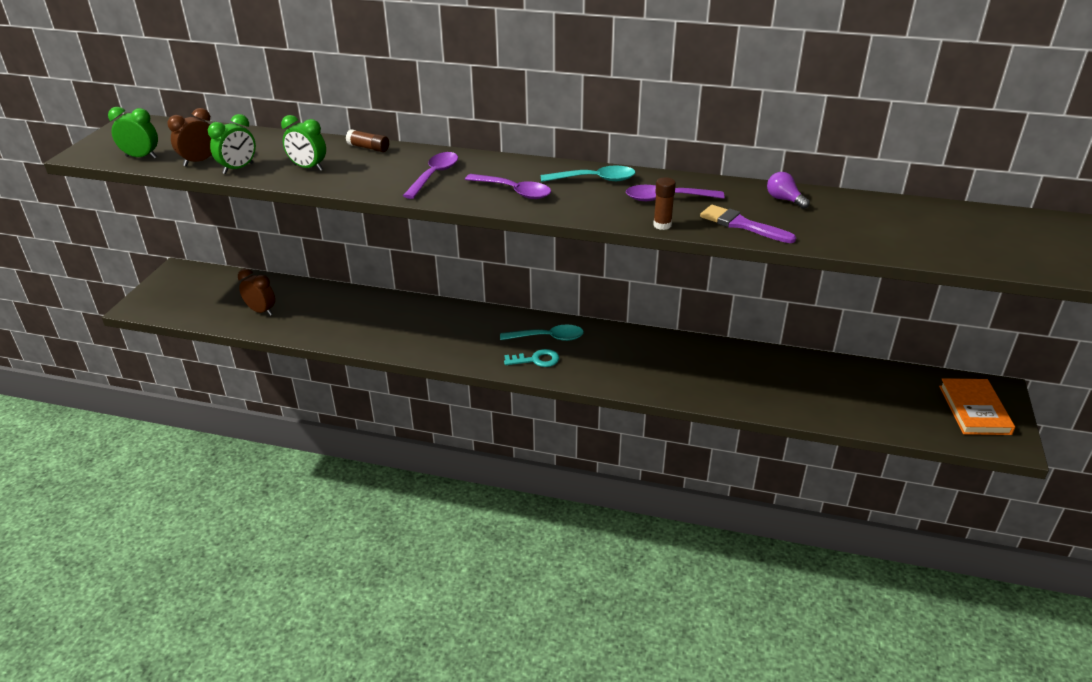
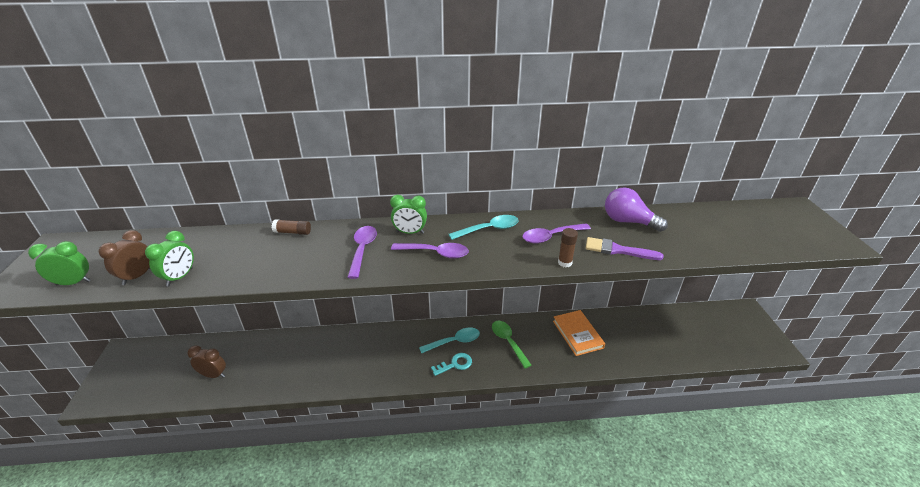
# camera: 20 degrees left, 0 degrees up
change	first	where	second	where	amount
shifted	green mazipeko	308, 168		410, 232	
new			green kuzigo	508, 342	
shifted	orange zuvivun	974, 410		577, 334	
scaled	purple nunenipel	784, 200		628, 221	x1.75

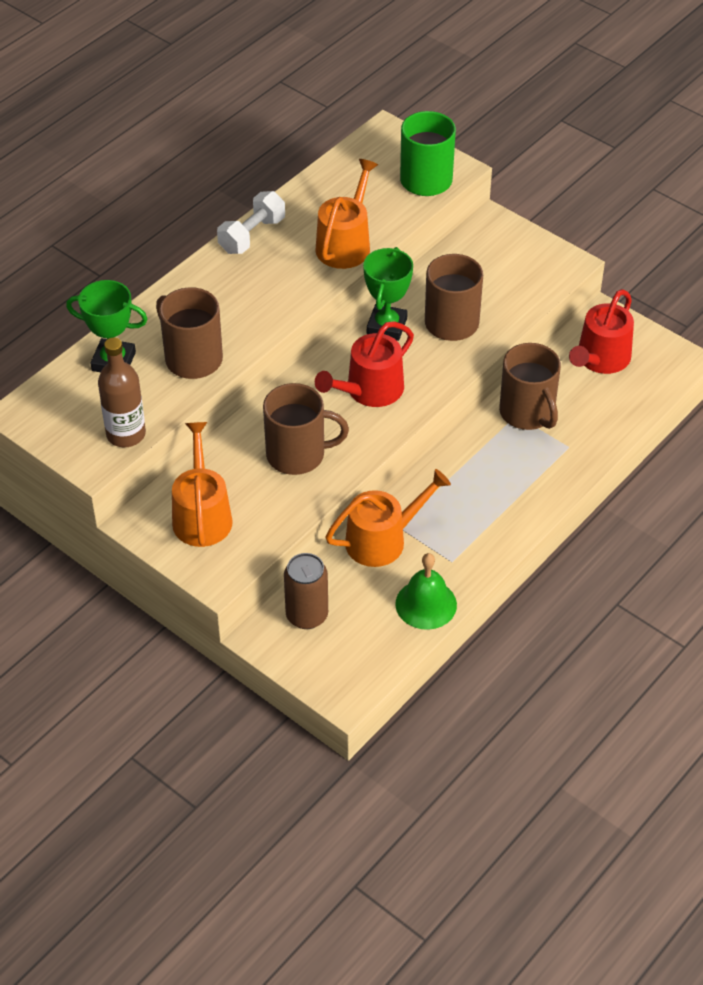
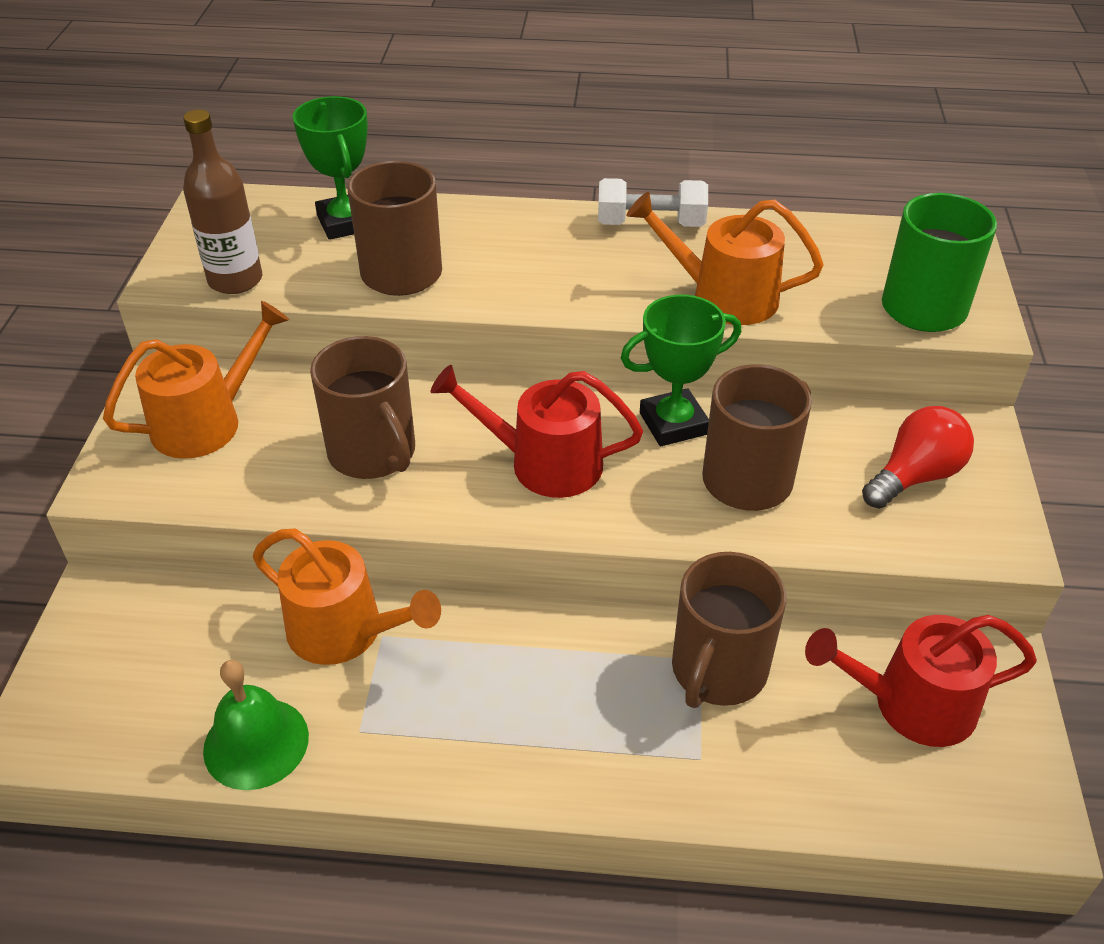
# camera: 55 degrees right, 5 degrees down
change	first	where	second	where	amount
rotated	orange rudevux	345, 244		724, 296	150 degrees counterclockwise
new			red nunenipel	914, 476	
gone	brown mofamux	307, 615			

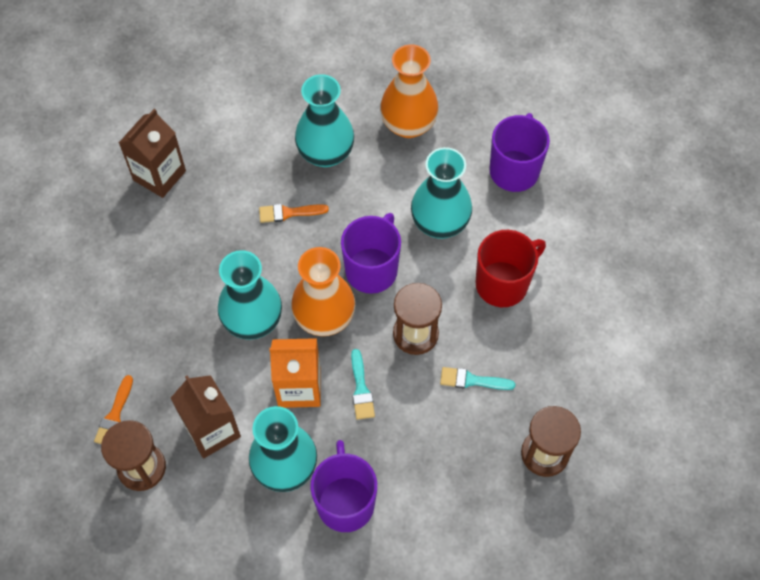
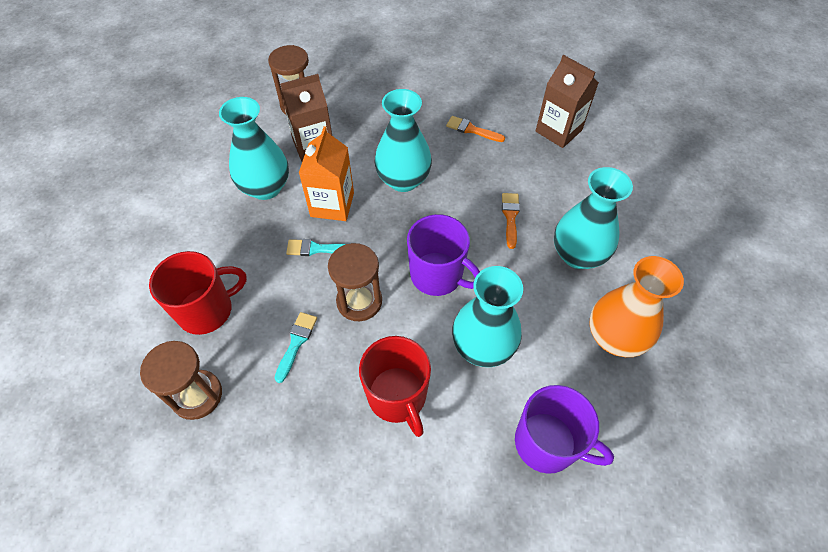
# camera: 100 degrees right, 5 degrees down
change	first	where	second	where	amount
new			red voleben	207, 310	
shifted	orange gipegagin	115, 415		472, 130	
gone	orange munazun	324, 317			
gone	purple voleben	345, 502			

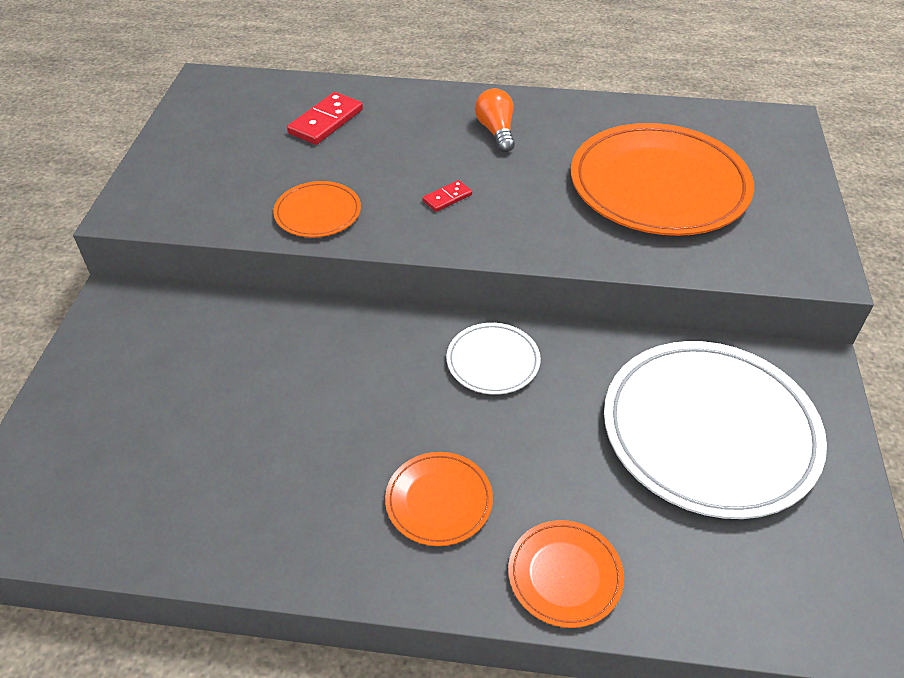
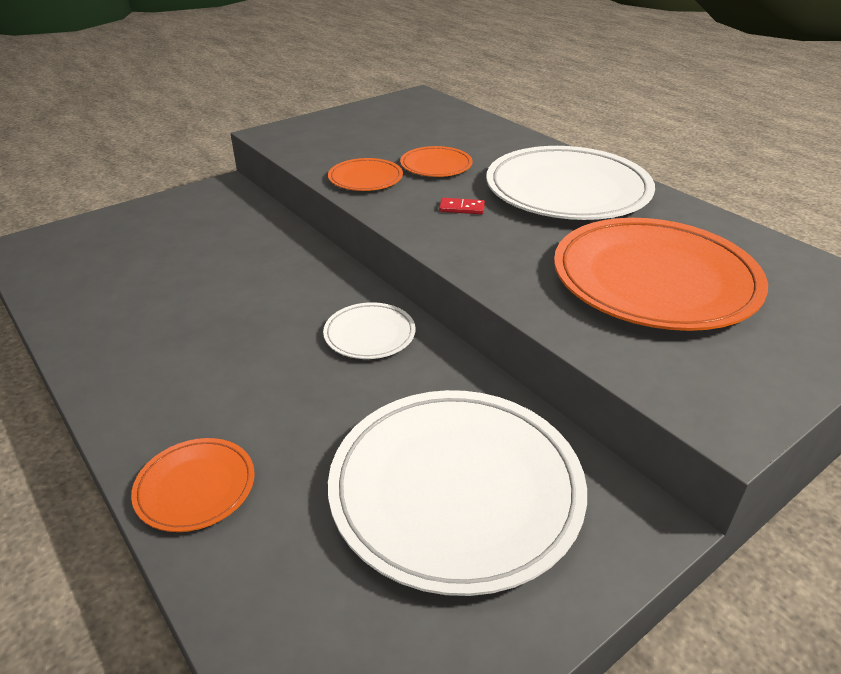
# camera: 45 degrees right, 10 degrees down
change	first	where	second	where	amount
shifted	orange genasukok	439, 501		436, 165	
swapped	orange nunenipel	496, 131	white genasukok	567, 190	
gone	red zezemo	326, 121			

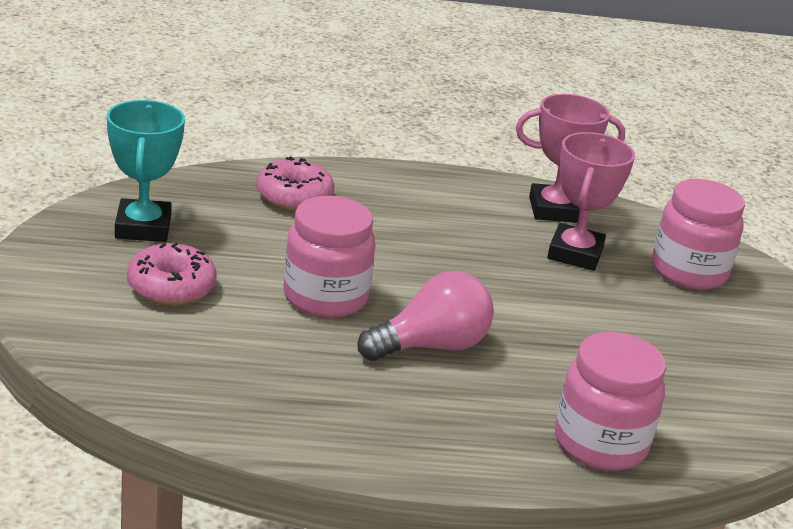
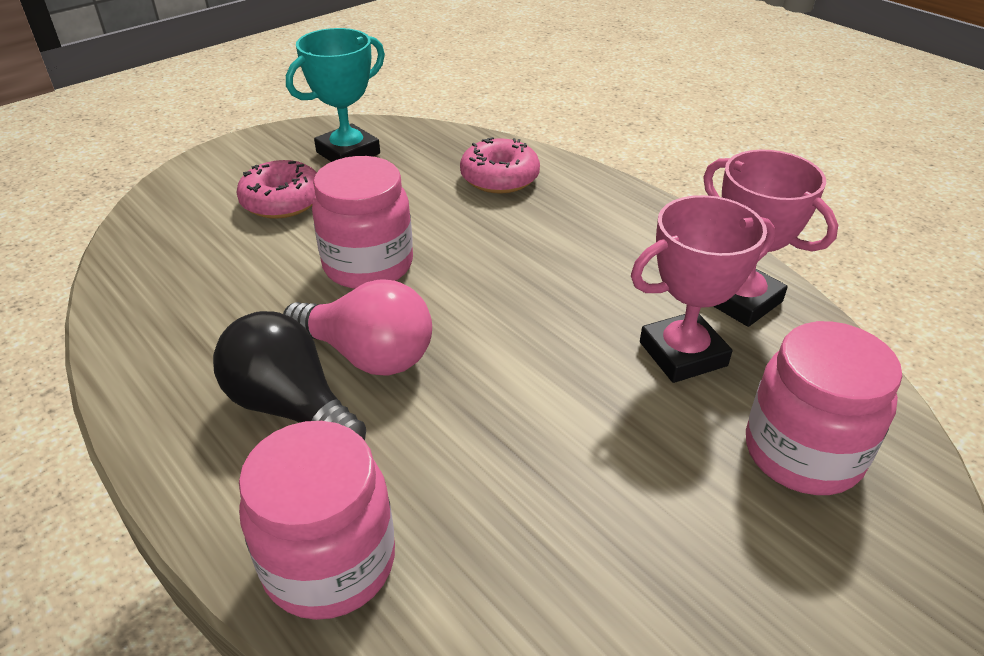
# camera: 55 degrees right, 10 degrees up
change	first	where	second	where	amount
new			black nunenipel	291, 407	

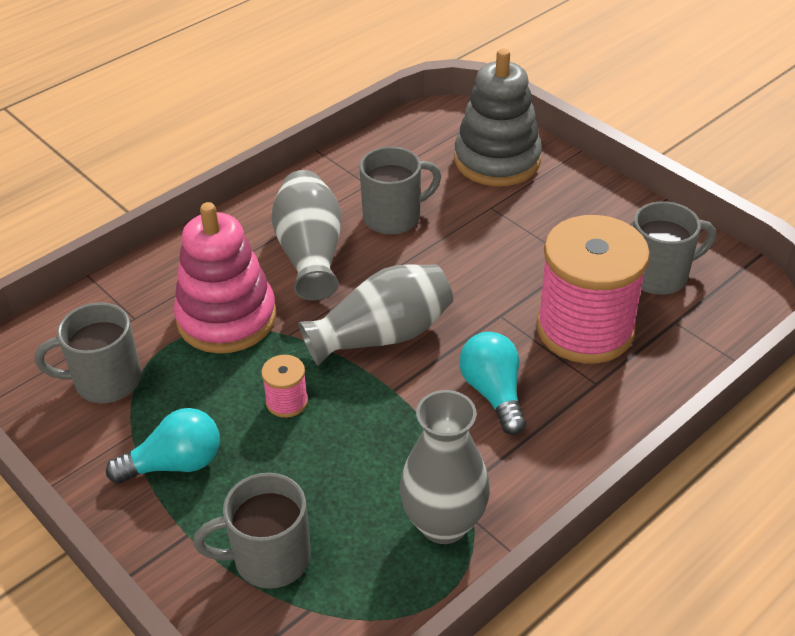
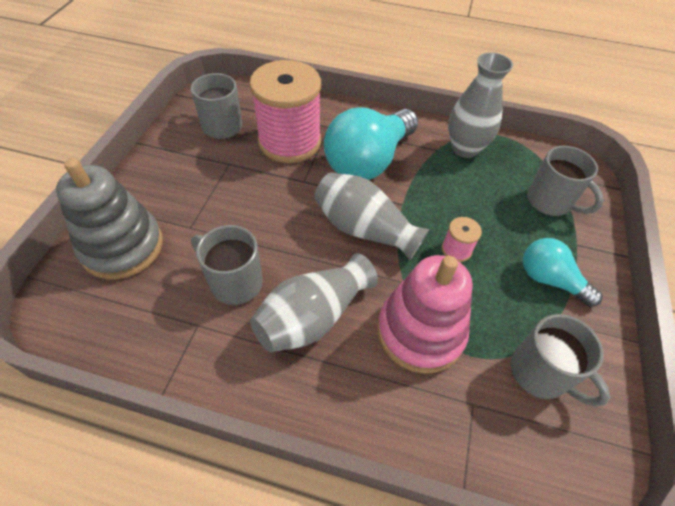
# camera: 125 degrees left, 10 degrees up
change	first	where	second	where	amount
scaled	turquoise nunenipel	493, 393		368, 161	x1.77

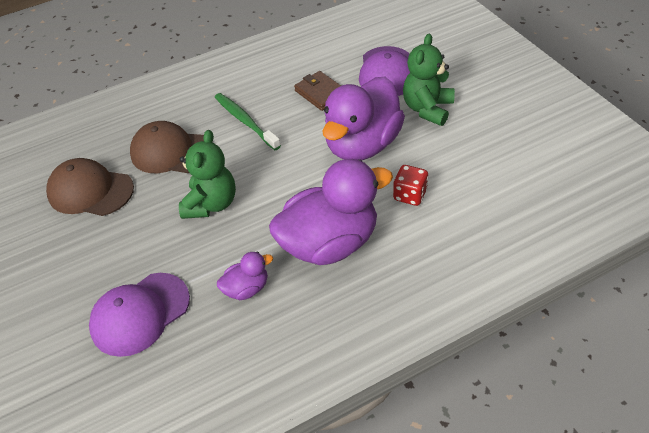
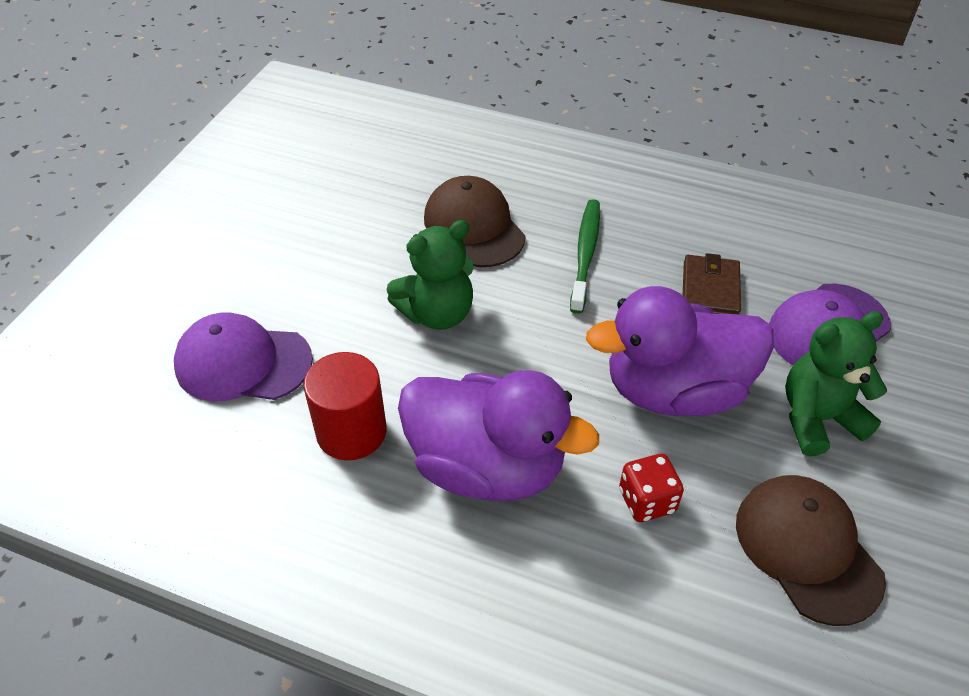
# camera: 45 degrees right, 0 degrees up
change	first	where	second	where	amount
swapped	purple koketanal	247, 288	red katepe	351, 431	
shifted	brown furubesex	90, 191		807, 549	

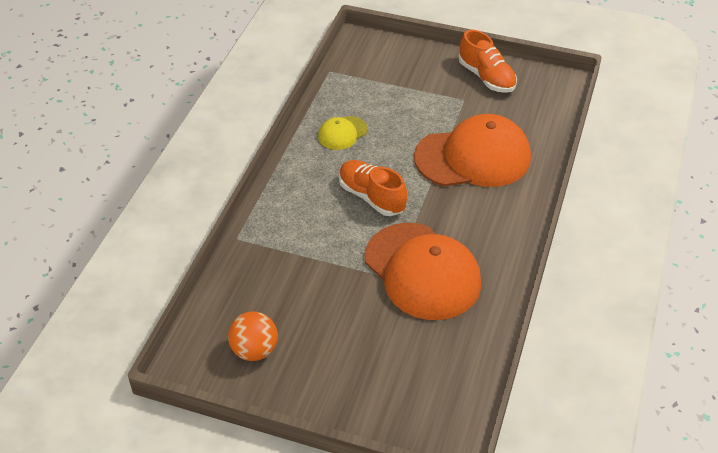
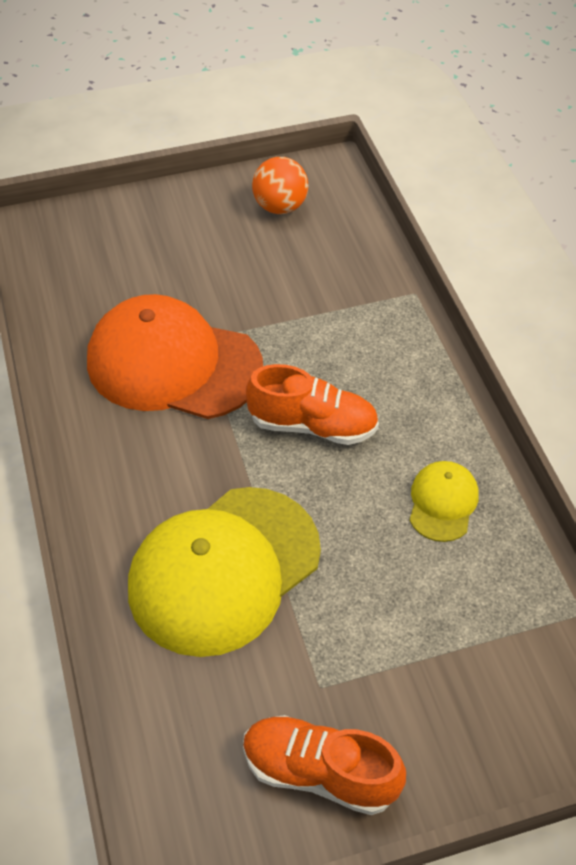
# camera: 145 degrees right, 5 degrees up
change	first	where	second	where	amount
repainted	orange furubesex	473, 157	yellow furubesex	224, 570	

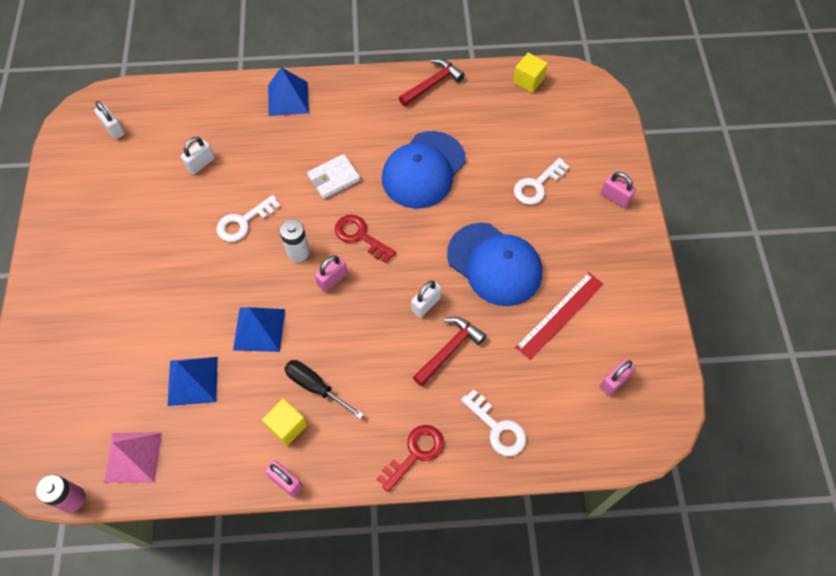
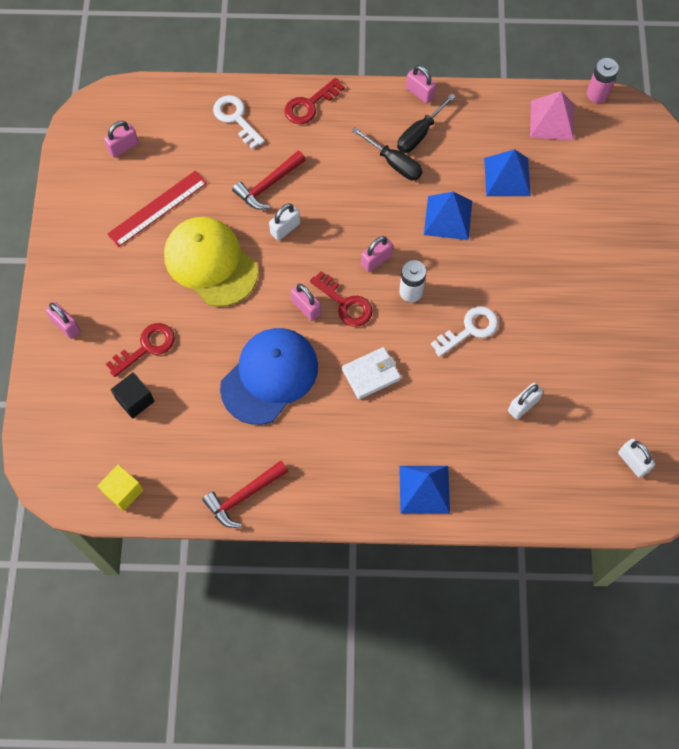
# camera: 175 degrees left, 5 degrees up
change	first	where	second	where	amount
repainted	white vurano	537, 185	red vurano	146, 347	
new			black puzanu	135, 400	
repainted	blue furubesex	494, 264	yellow furubesex	210, 263	
new			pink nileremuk	306, 307	
swapped	yellow puzanu	287, 426	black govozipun	420, 133	

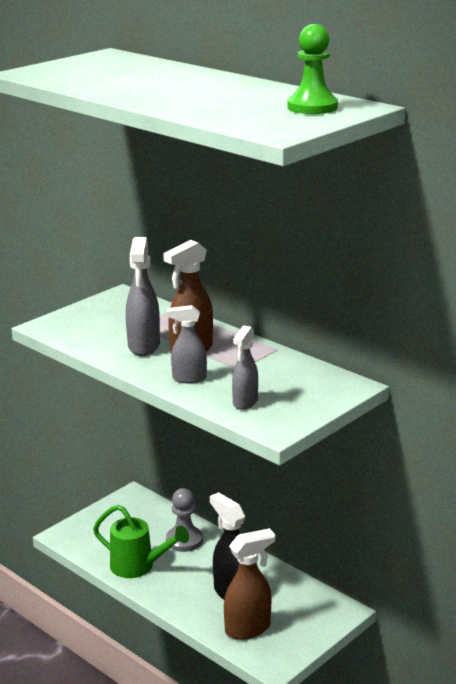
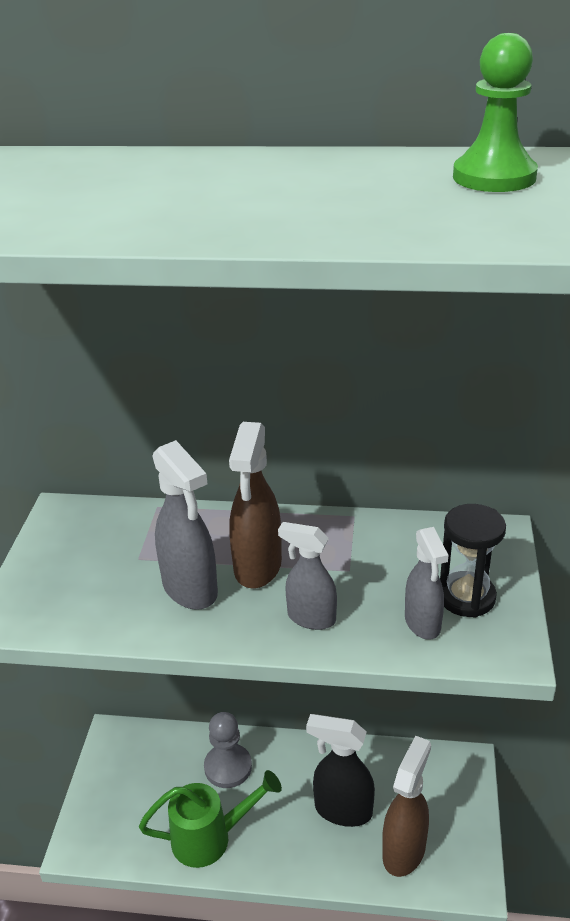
# camera: 35 degrees left, 10 degrees up
change	first	where	second	where	amount
rotated	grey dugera	188, 378		310, 618	60 degrees clockwise
new			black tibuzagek	466, 597	

